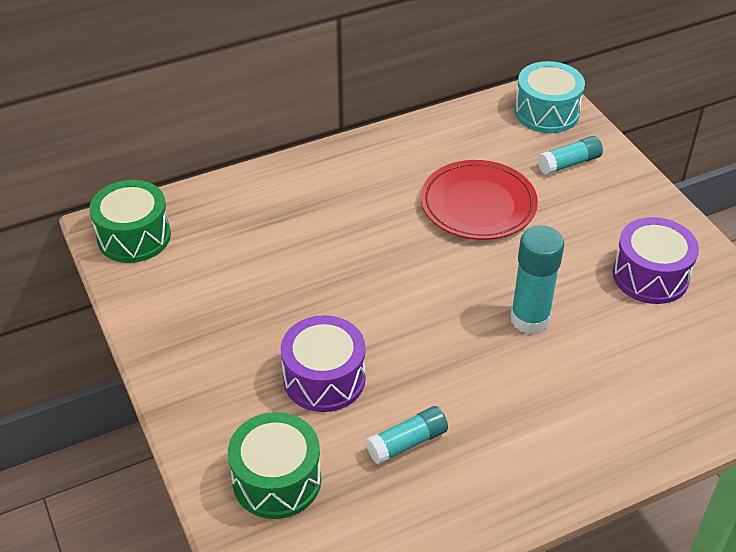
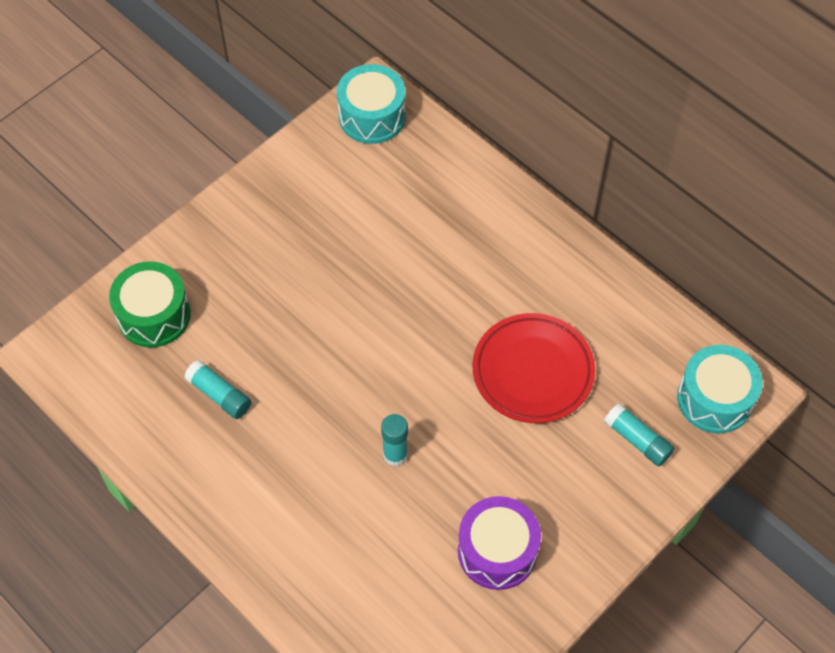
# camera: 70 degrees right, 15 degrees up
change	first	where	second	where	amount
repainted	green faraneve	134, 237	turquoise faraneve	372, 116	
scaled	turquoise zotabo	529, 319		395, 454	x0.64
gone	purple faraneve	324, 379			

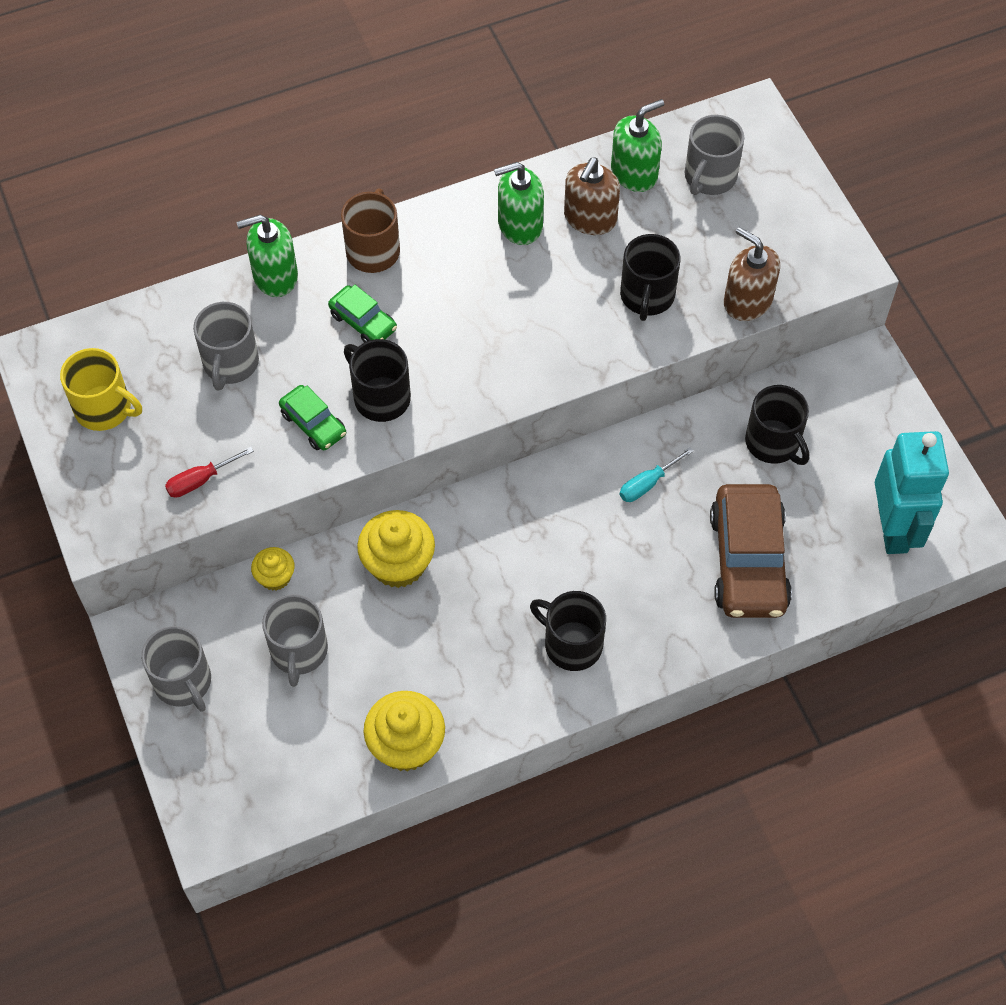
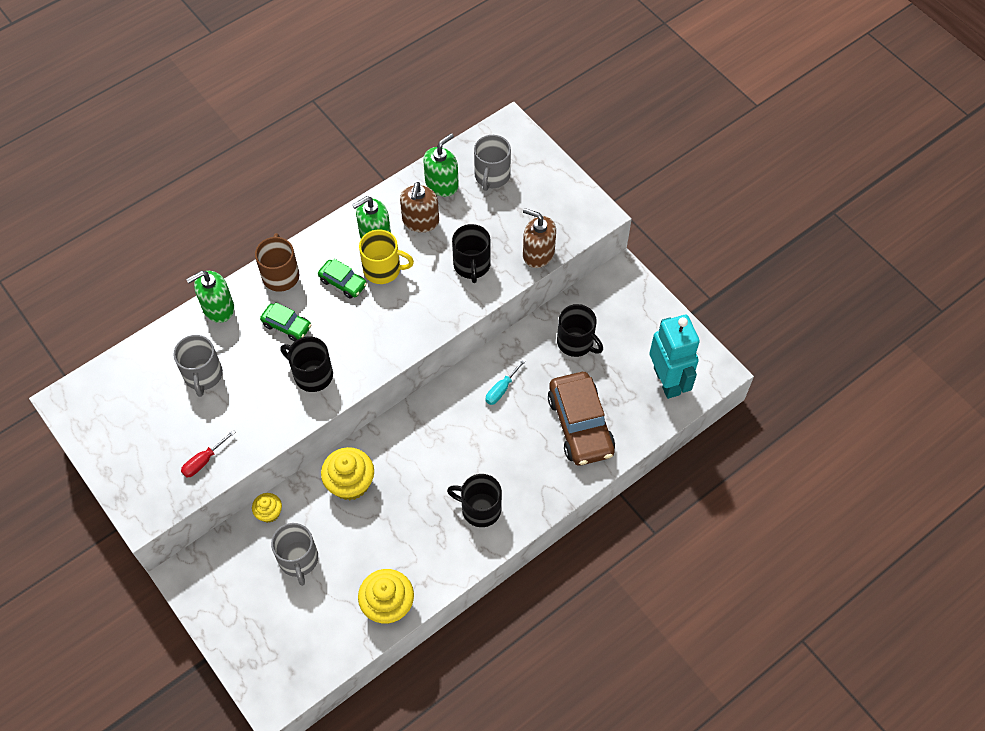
# camera: 15 degrees left, 0 degrees up
change	first	where	second	where	amount
shifted	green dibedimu	313, 423		343, 282	
shifted	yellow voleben	105, 408		383, 269	
gone	grey voleben	183, 682			

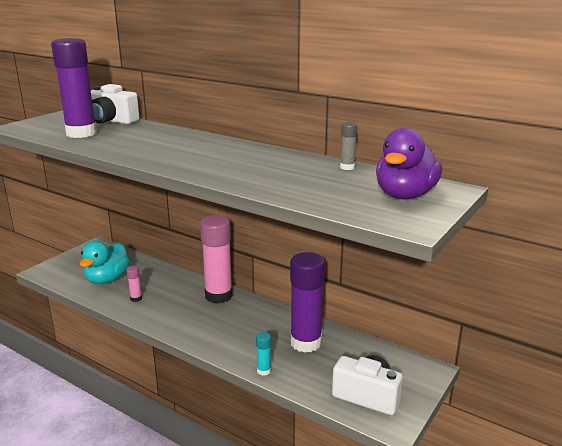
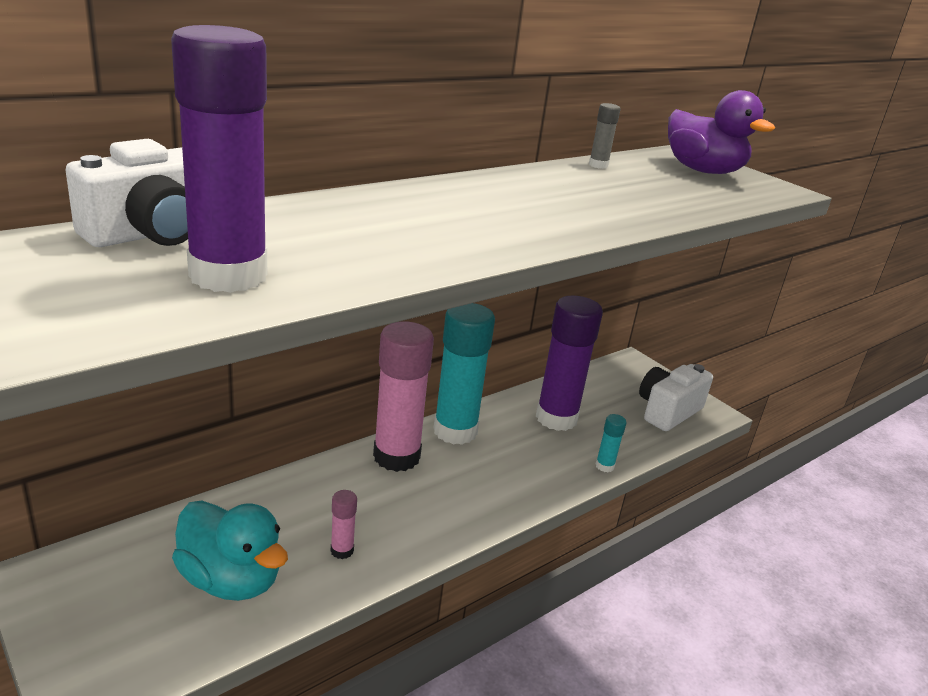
# camera: 75 degrees left, 5 degrees up
change	first	where	second	where	amount
new			turquoise zotabo	455, 431	

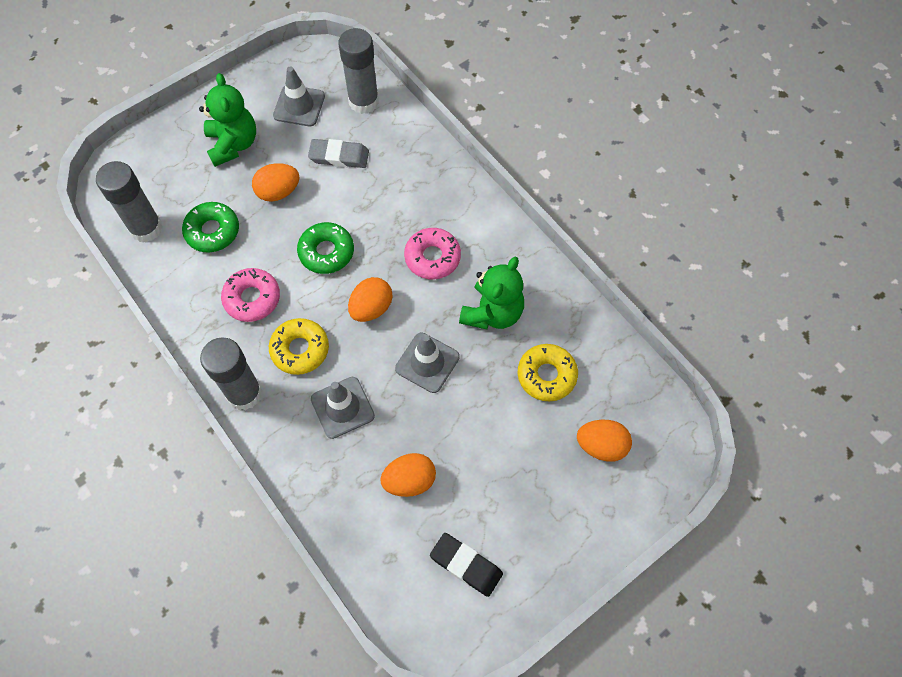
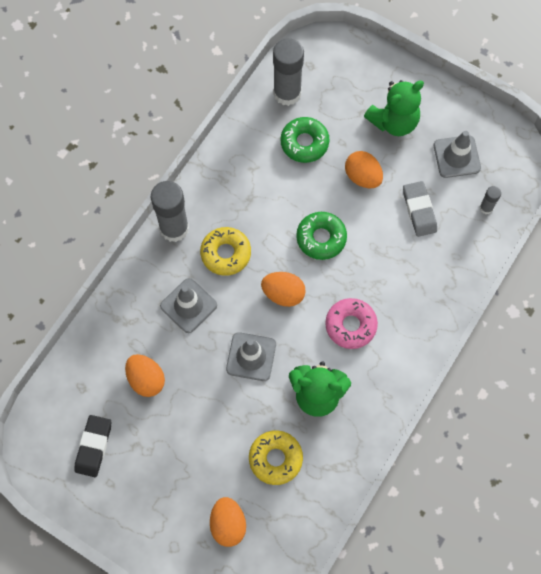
# camera: 70 degrees right, 5 degrees up
change	first	where	second	where	amount
scaled	grey zotabo	363, 101		486, 208	x0.47
gone	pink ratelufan	252, 298			

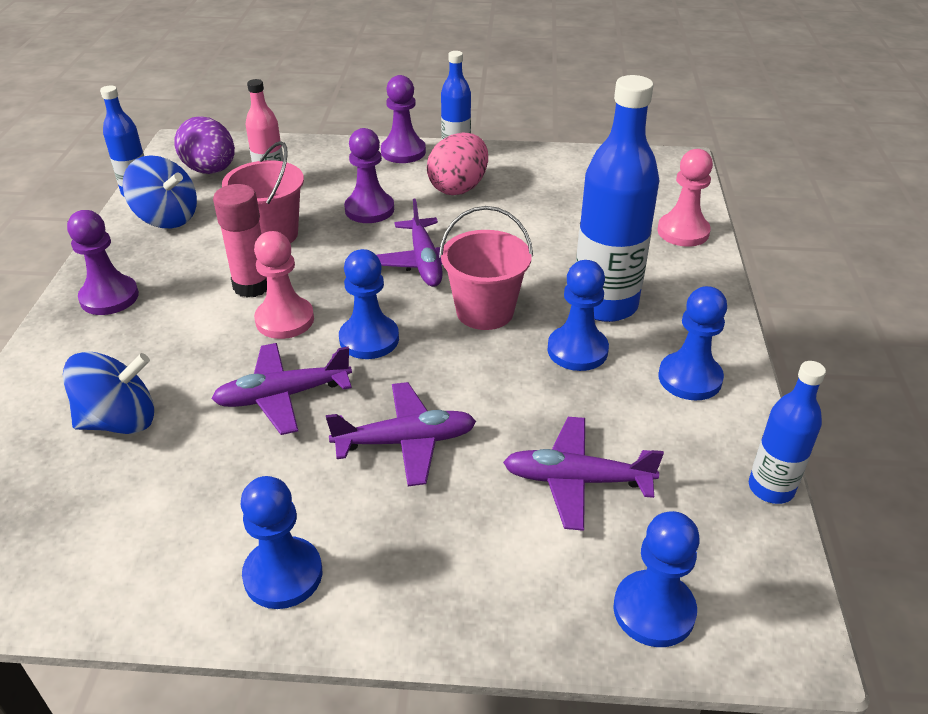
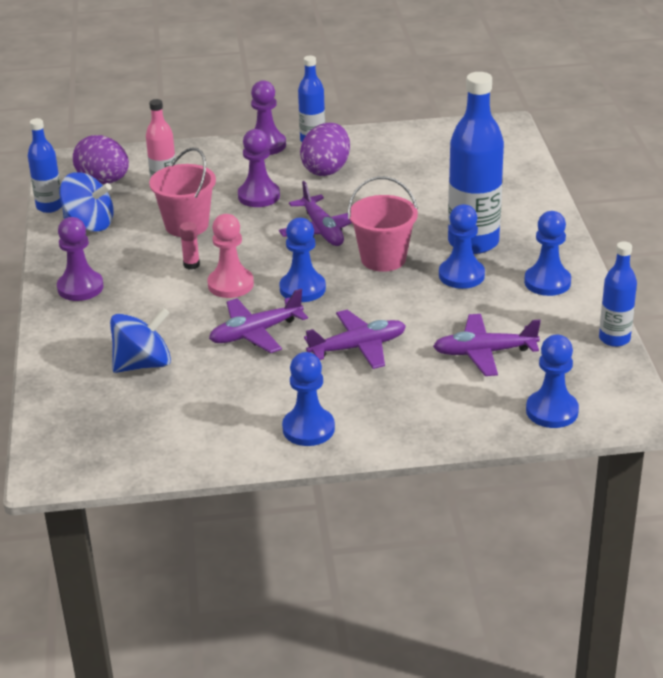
# camera: 10 degrees left, 5 degrees down
change	first	where	second	where	amount
scaled	pink zotabo	252, 286		191, 265	x0.53
repainted	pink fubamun	458, 188	purple fubamun	326, 169	
gone	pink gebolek	683, 232			

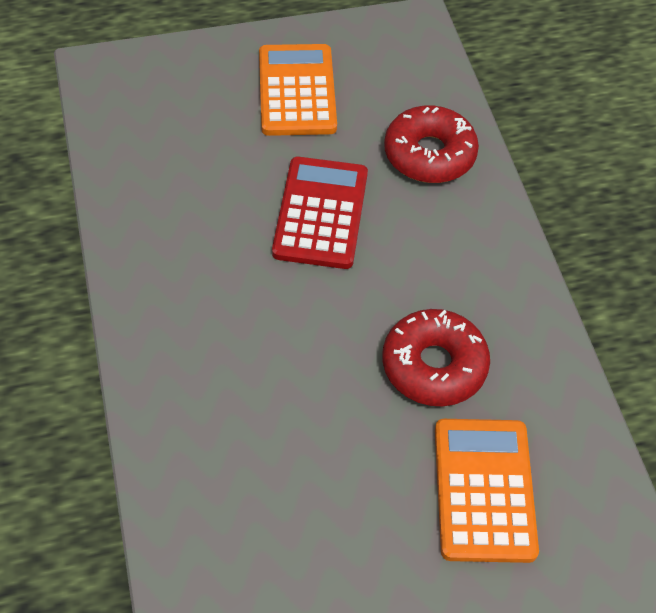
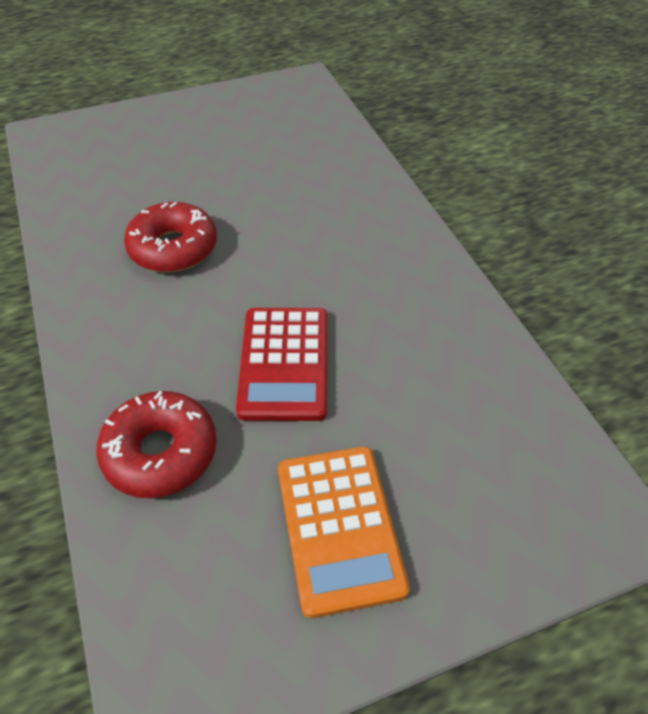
# camera: 175 degrees right, 5 degrees down
change	first	where	second	where	amount
gone	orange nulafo	484, 490			

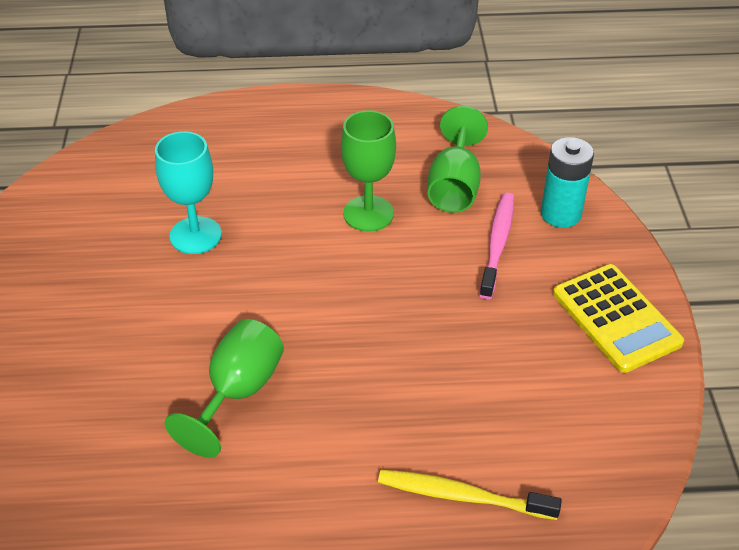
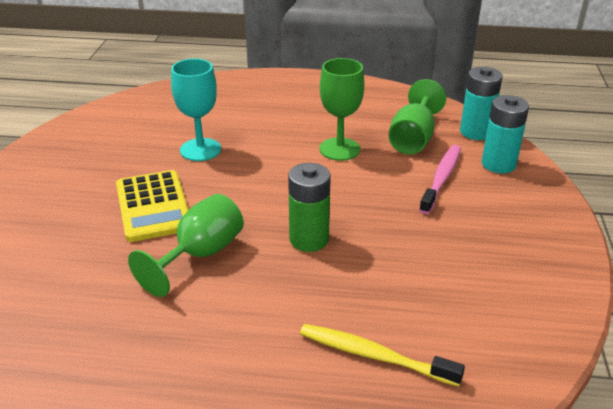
# camera: 10 degrees right, 10 degrees down
change	first	where	second	where	amount
shifted	yellow nulafo	616, 318		153, 206	
new			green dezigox	309, 239	
new			turquoise dezigox	475, 132	

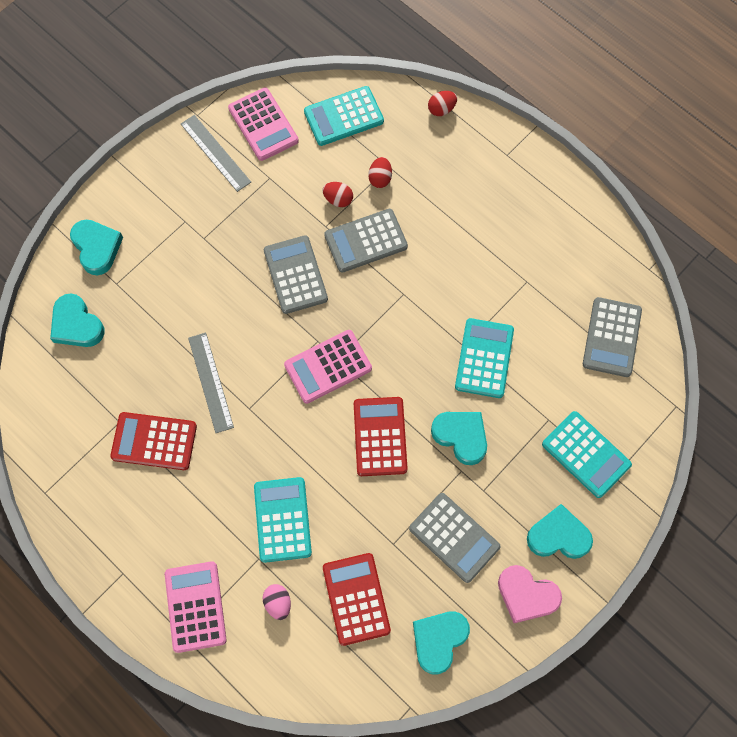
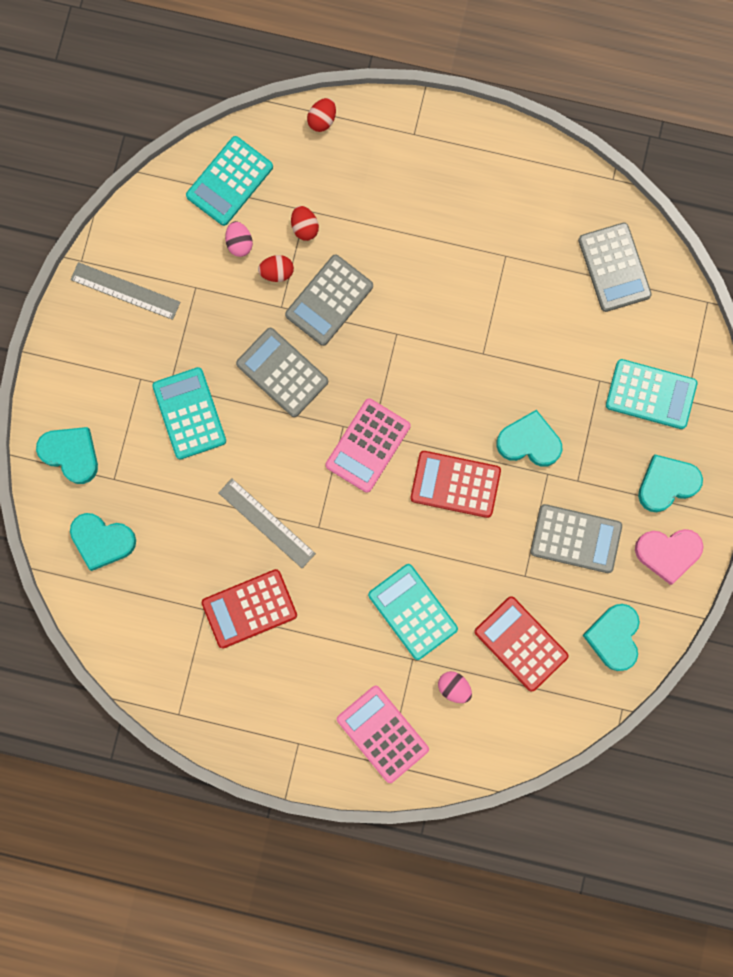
# camera: 30 degrees left, 10 degrees up
change	first	where	second	where	amount
shifted	turquoise nulafo	484, 358		189, 413	
new			pink fubamun	239, 243	
rotated	red nulafo	380, 436		455, 484	45 degrees counterclockwise
gone	pink nulafo	263, 124			

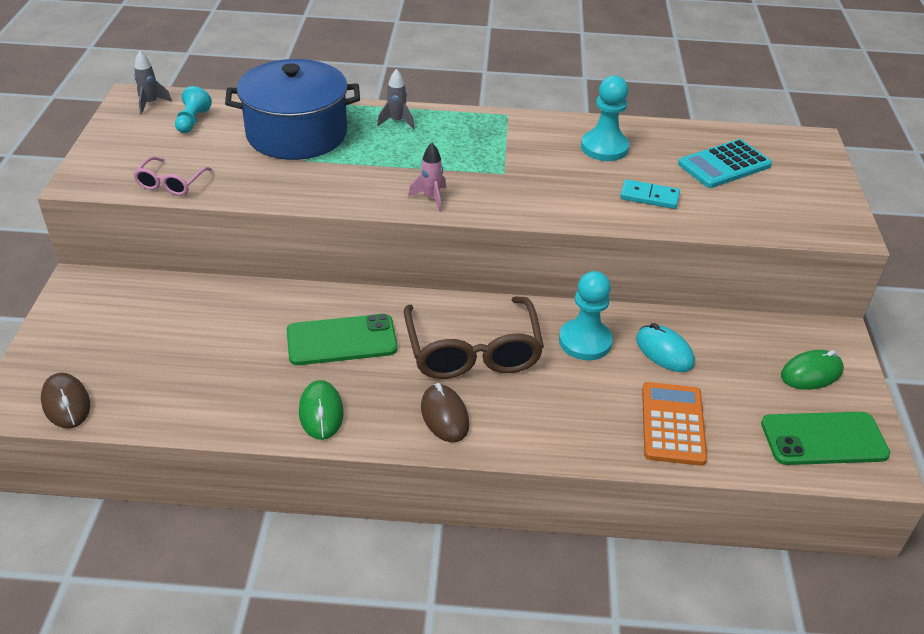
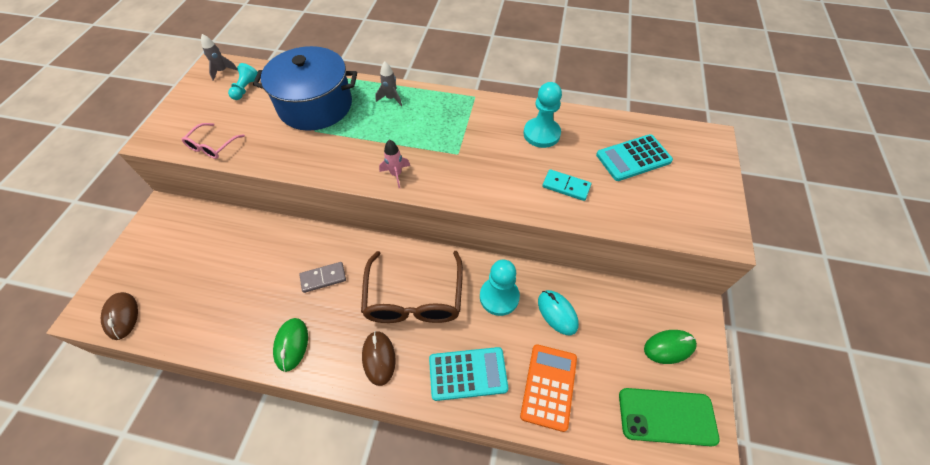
# camera: 10 degrees right, 15 degrees up
change	first	where	second	where	amount
swapped	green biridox	341, 340	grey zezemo	323, 278	
new			turquoise nulafo	468, 374	

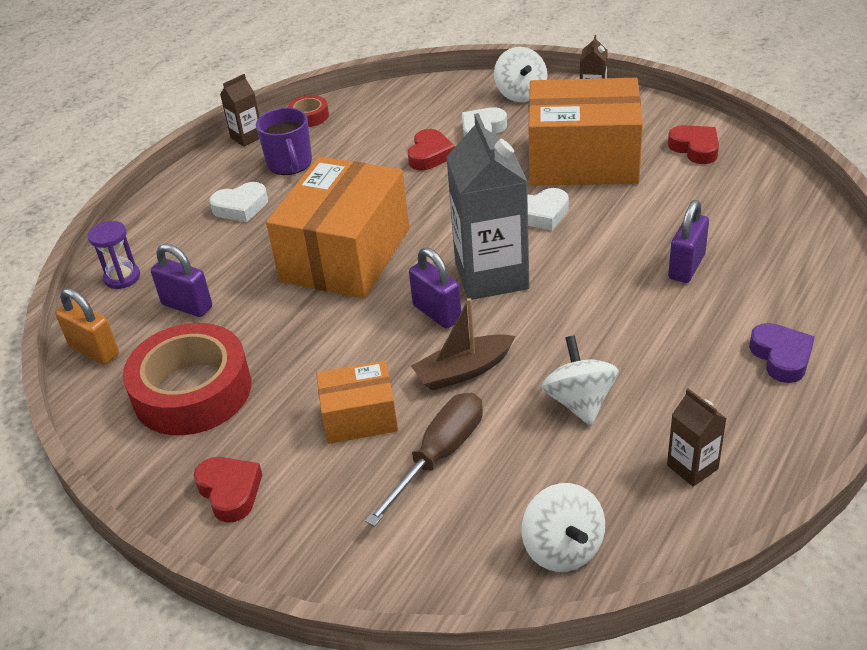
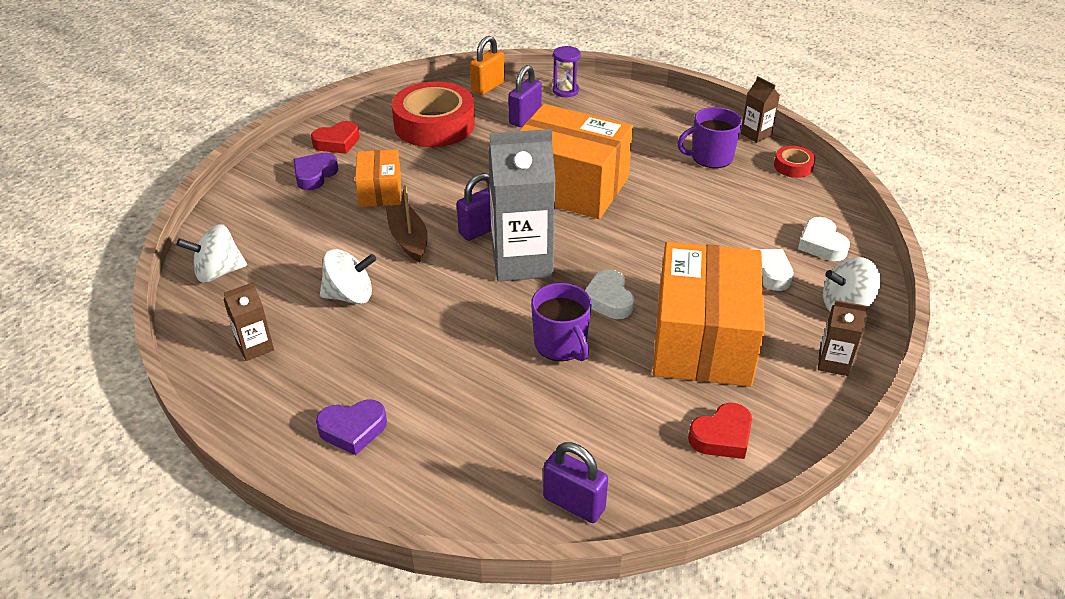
# camera: 90 degrees right, 0 degrees up
change	first	where	second	where	amount
new			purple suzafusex	315, 175	
new			purple voleben	561, 344	
shifted	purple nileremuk	686, 267		574, 503	
shifted	white suzafusex	241, 207		821, 244	
gone	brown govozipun	439, 455			
gone	red suzafusex	430, 155			

